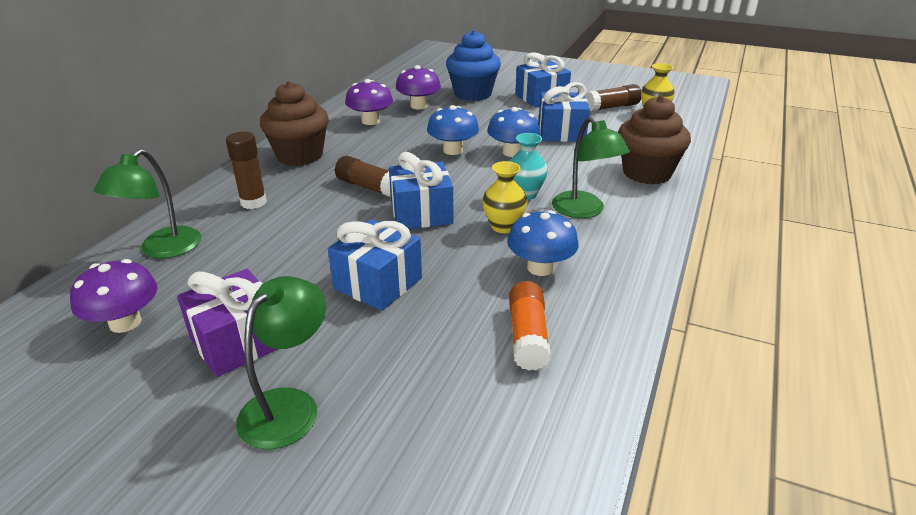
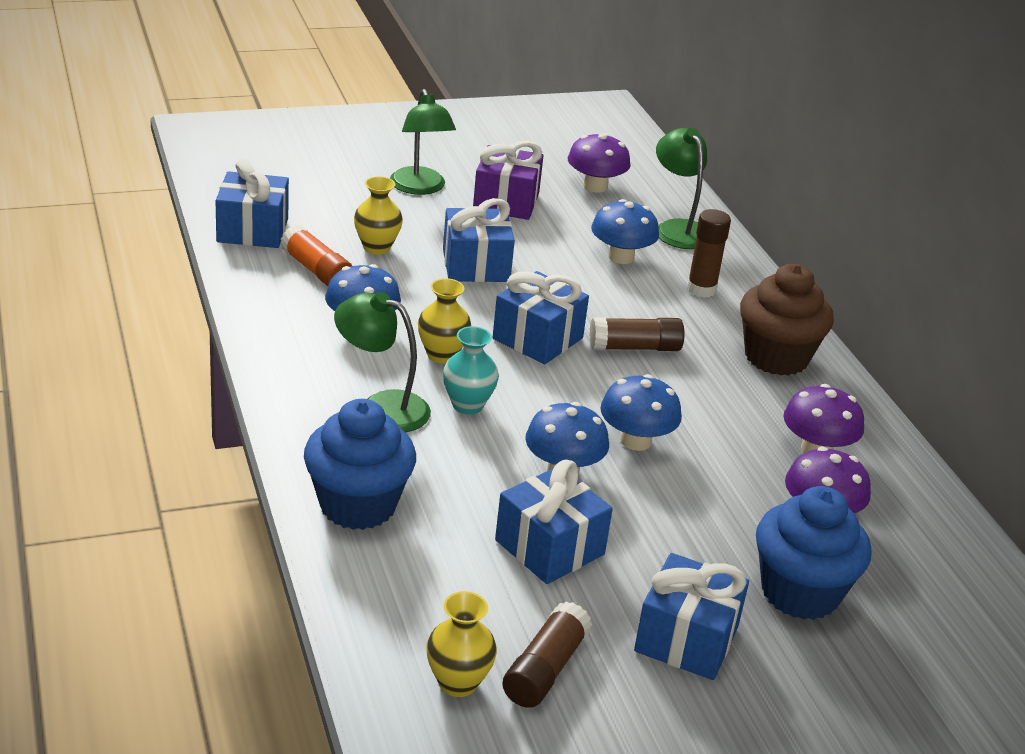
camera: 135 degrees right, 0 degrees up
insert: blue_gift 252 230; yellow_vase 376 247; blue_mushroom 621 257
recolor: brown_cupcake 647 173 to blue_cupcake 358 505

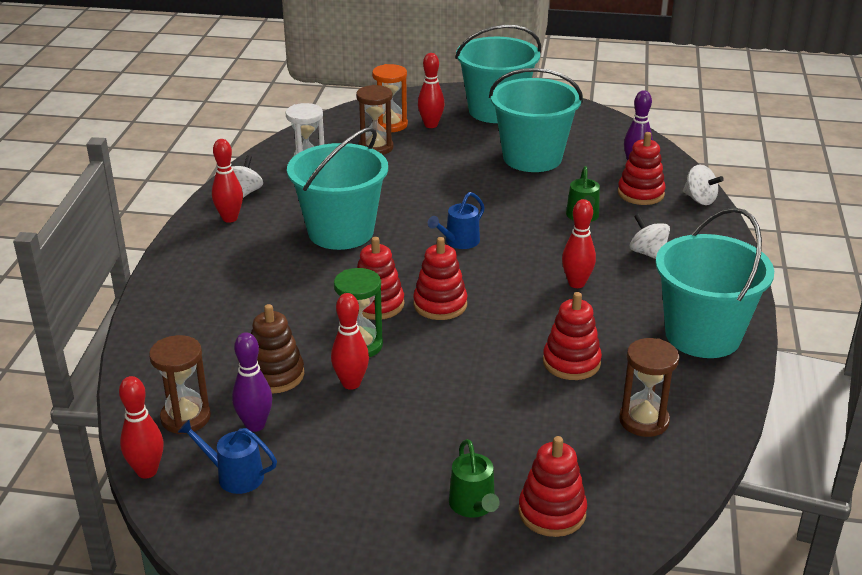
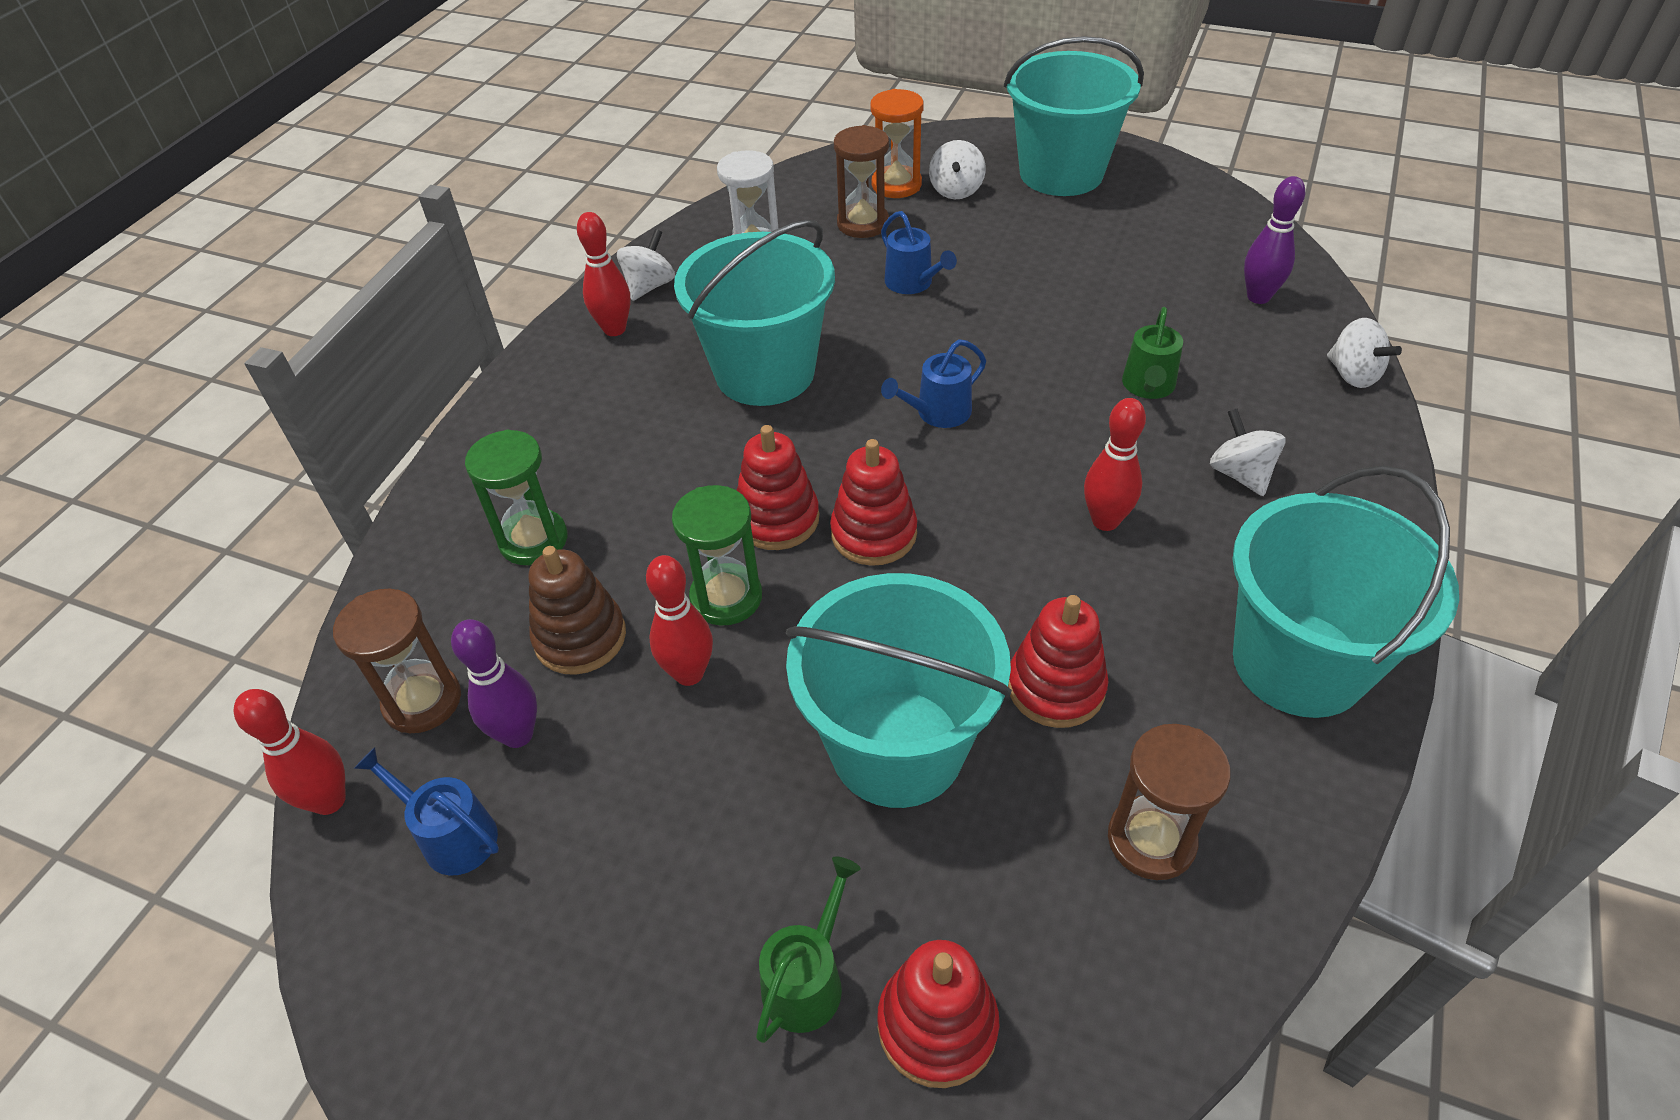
camera: 15 degrees right, 15 degrees up
delete: red_stacking_toy 640 193
insert: green_hourglass 533 540; blue_watering_can 912 283
move: turquoise_bucket 532 158 to 897 747
replace: red_bowling_pin 431 125 to white_spinning_top 956 190
rotate: green_watering_can 473 505 = 807 980 150 degrees counterclockwise

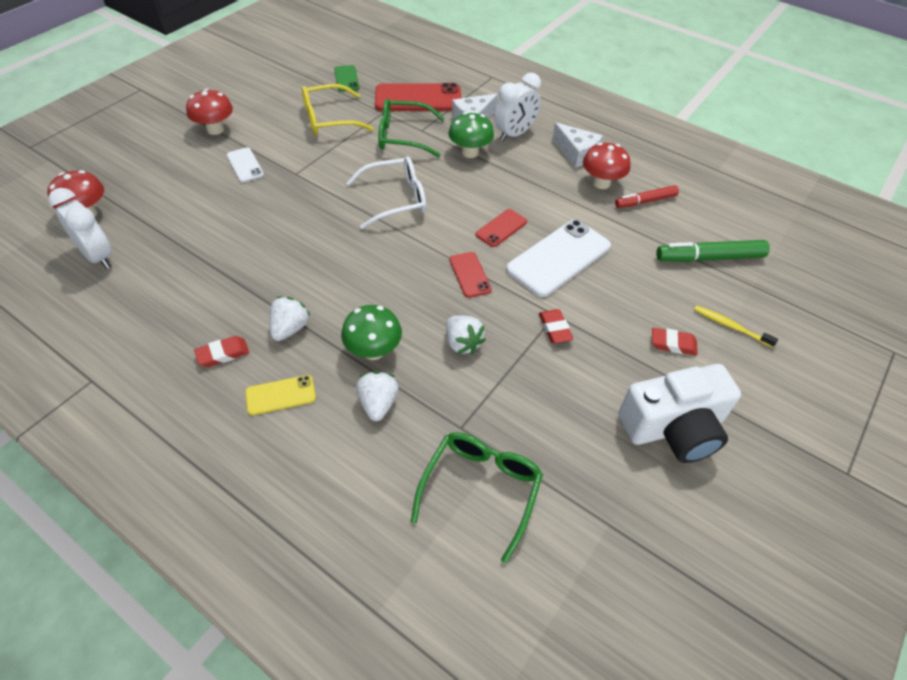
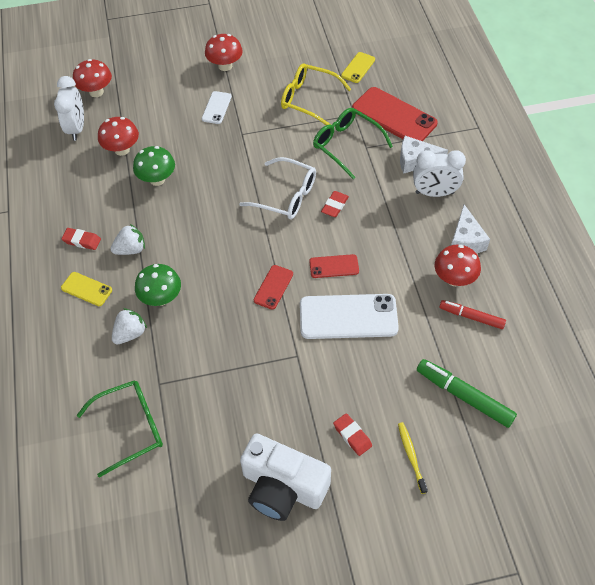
camera: 45 degrees right, 5 degrees up
delete: white_strawberry 462 343
insert: red_mushroom 122 149
move: green_mushroom 470 152 to 157 179; red_eraser 555 328 to 335 206
recolor: green_phone 346 79 to yellow_phone 358 67

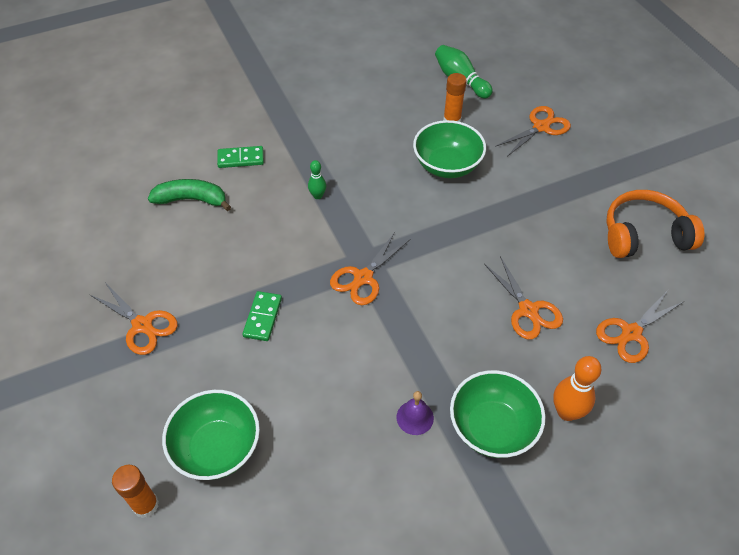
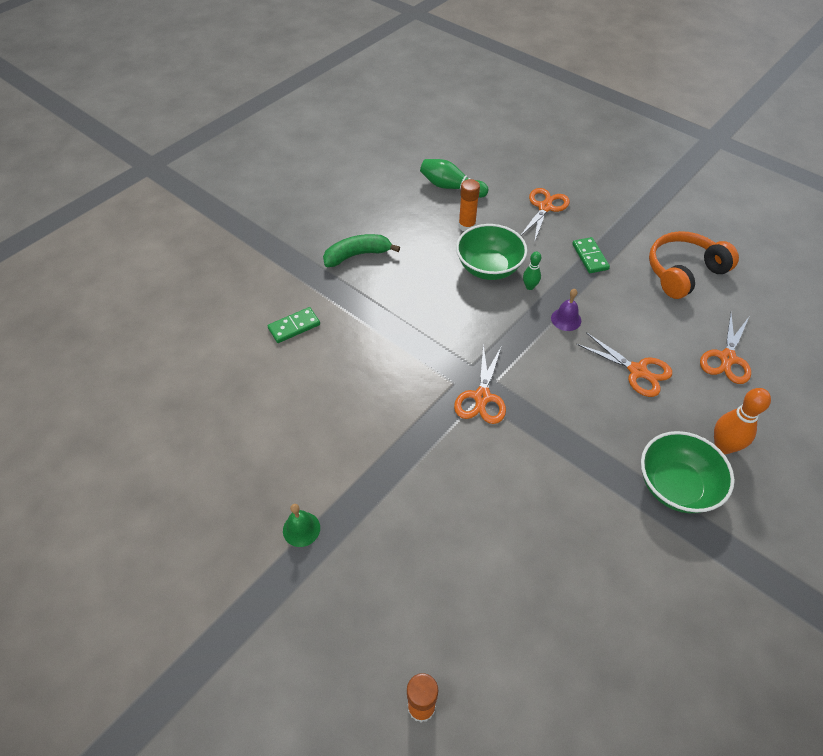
camera: 25 degrees left, 0 degrees up
delete: green_bowl 217 448
move: green_banana 191 199 to 357 255; green_bowling_pin 317 196 to 529 286; purple_bell 415 417 to 566 319; green_domino 262 317 to 590 257
replace: orange_scissors 142 325 to green_bell 301 529

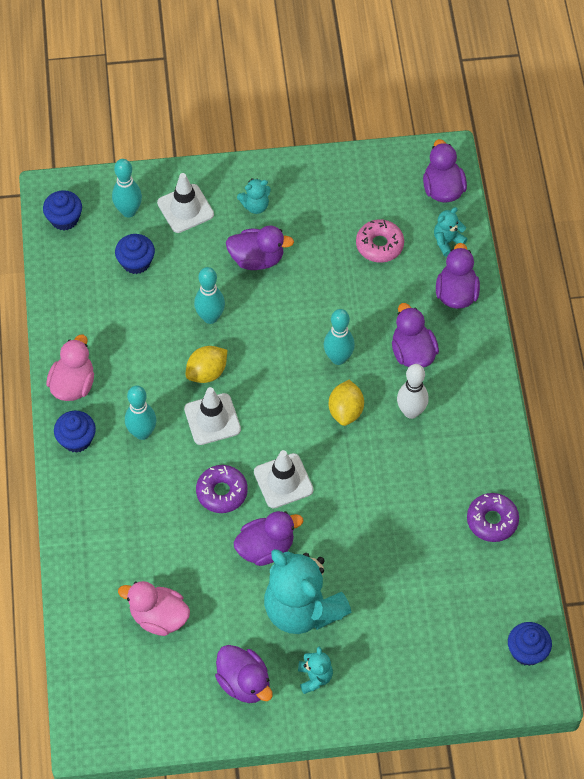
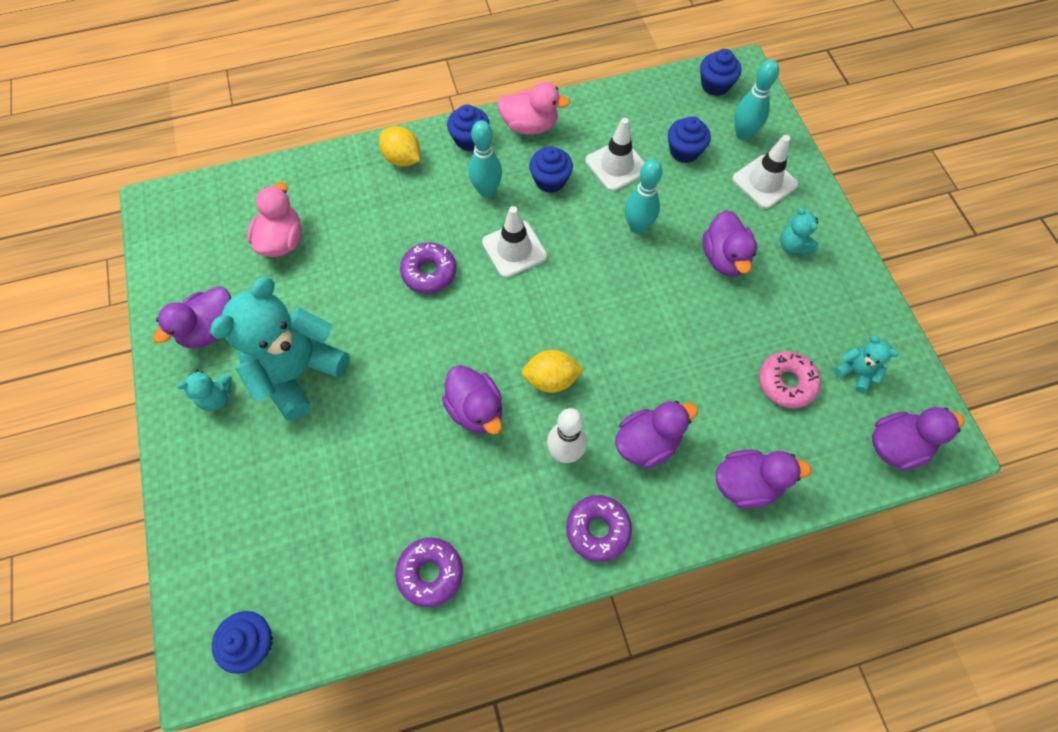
camera: 80 degrees right, 5 degrees up
delete: turquoise_bowling_pin 338 358
insert: blue_cupcake 550 180; purple_donut 597 529
move: yellow_lemon 207 372 to 402 159; purple_duck 266 548 to 475 409; white_traffic_cone 283 481 to 616 165; turquoise_teddy_bear 447 241 to 855 372

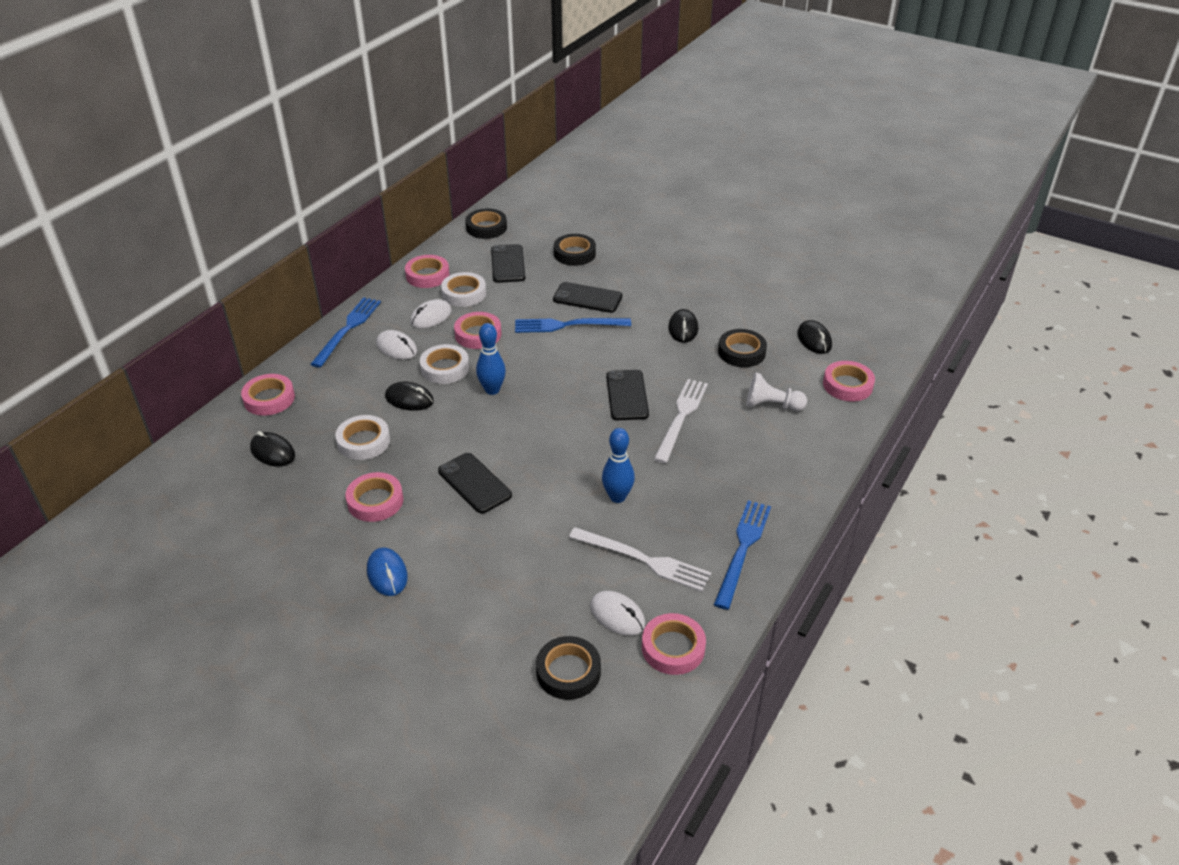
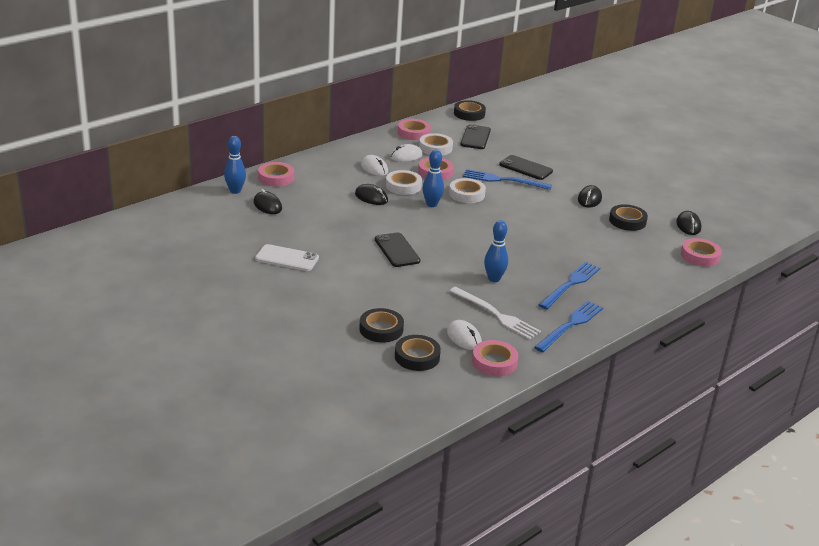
camera: 15 degrees right, 10 degrees down
delete: pink_tape 375 501; blue_mouse 387 574; black_phone 627 395; white_fork 681 417; white_pawn 771 405
insert: blue_bowling_pin 235 191; white_phone 287 258
move: black_tape 574 253 to 381 329; white_tape 363 441 to 467 194; blue_fork 347 329 to 570 284

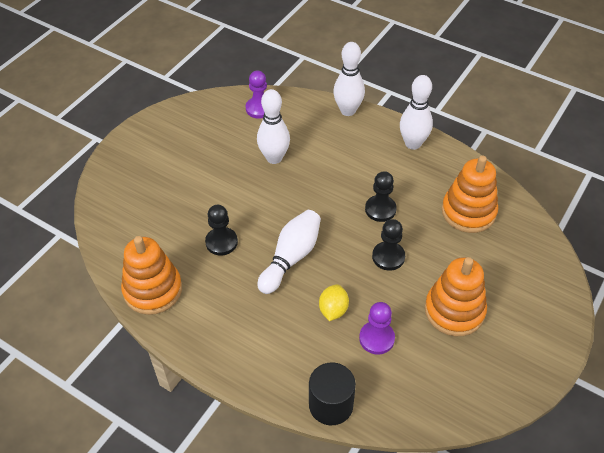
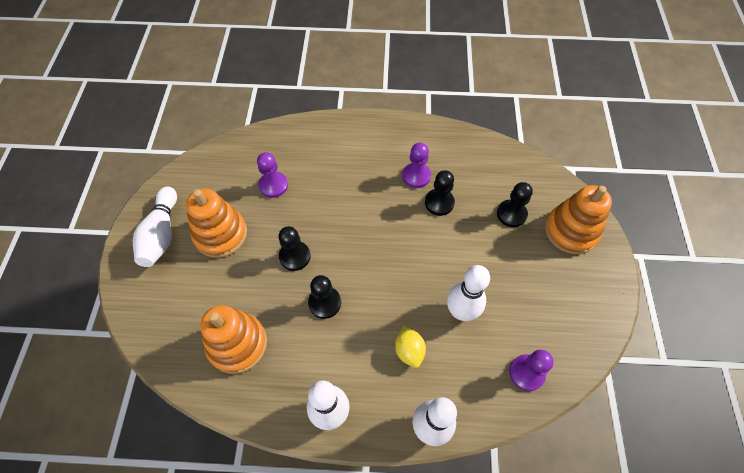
camera: 150 degrees right, 10 degrees up
delete: black_cylinder 331 405
insert: purple_pawn 416 176; black_pawn 511 214
move: white_bowling_pin 291 258 to 161 234; yellow_lemon 333 310 to 409 351; orange_stacking_toy 153 290 to 571 231

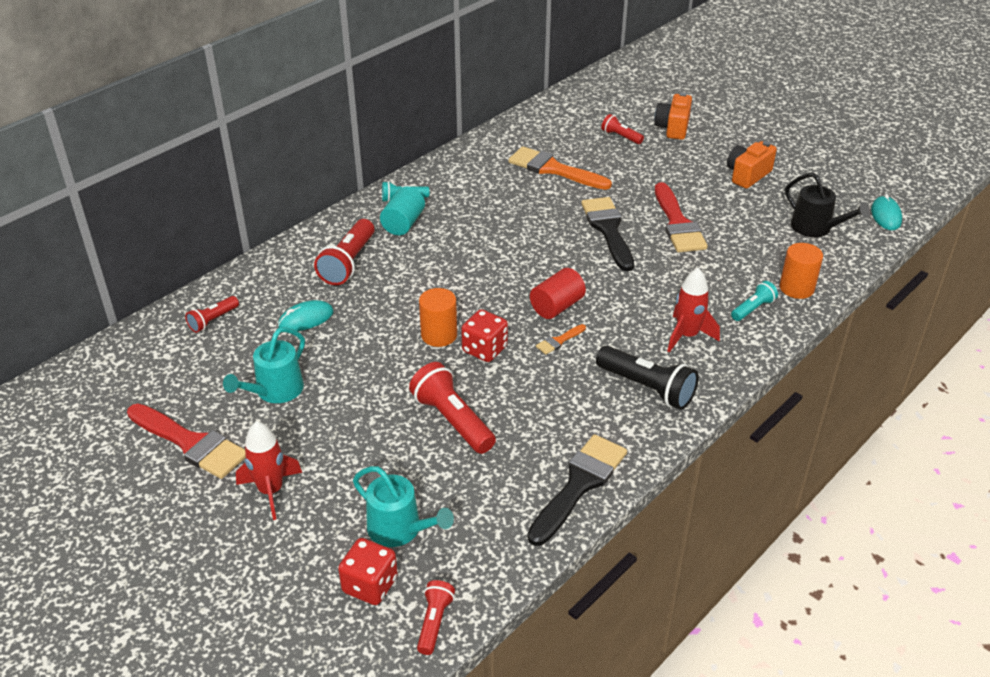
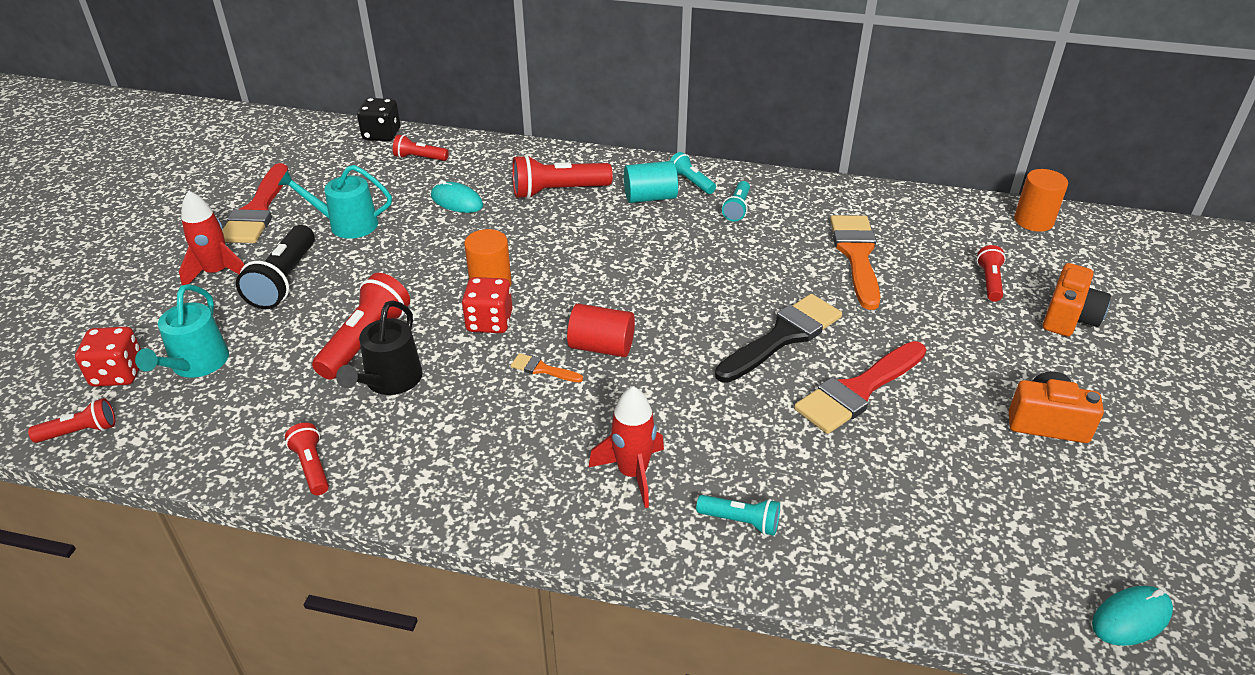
camera: 60 degrees right, 0 degrees up
insert: black_dice 381 134; turquoise_flashlight 737 208
move: black_flashlight 647 388 to 284 280; black_watering_can 815 228 to 390 381; orange_cylinder 796 288 to 1033 221
replace: black_brush 579 485 to red_flashlight 312 467
rotate: orange_camera 673 128 = 1069 317 135 degrees clockwise

